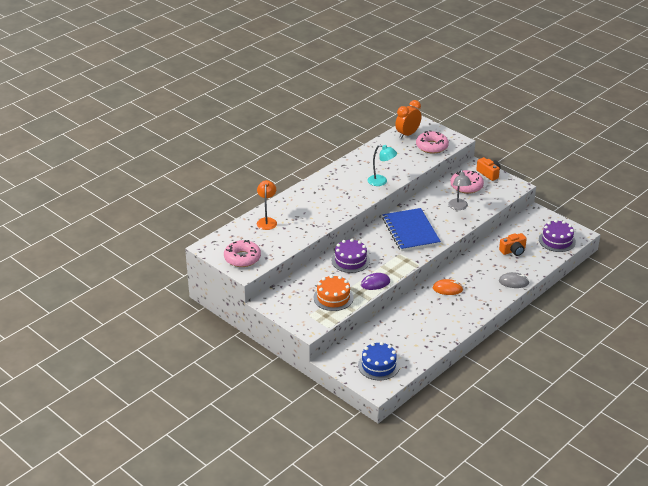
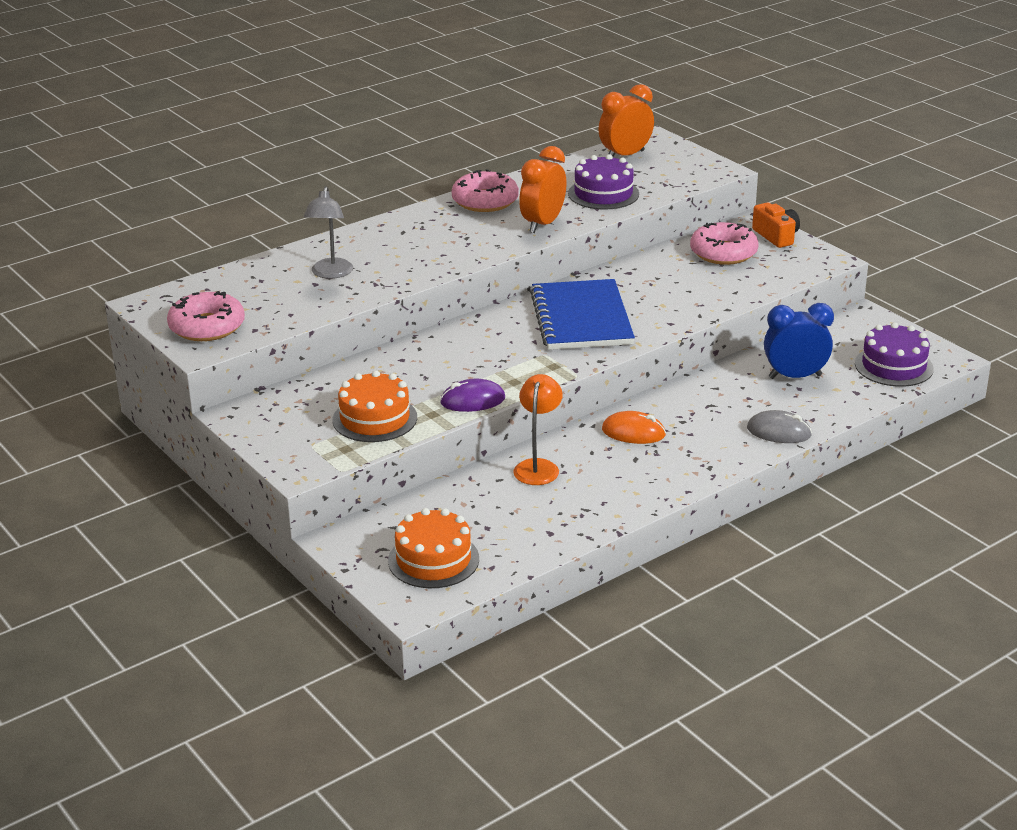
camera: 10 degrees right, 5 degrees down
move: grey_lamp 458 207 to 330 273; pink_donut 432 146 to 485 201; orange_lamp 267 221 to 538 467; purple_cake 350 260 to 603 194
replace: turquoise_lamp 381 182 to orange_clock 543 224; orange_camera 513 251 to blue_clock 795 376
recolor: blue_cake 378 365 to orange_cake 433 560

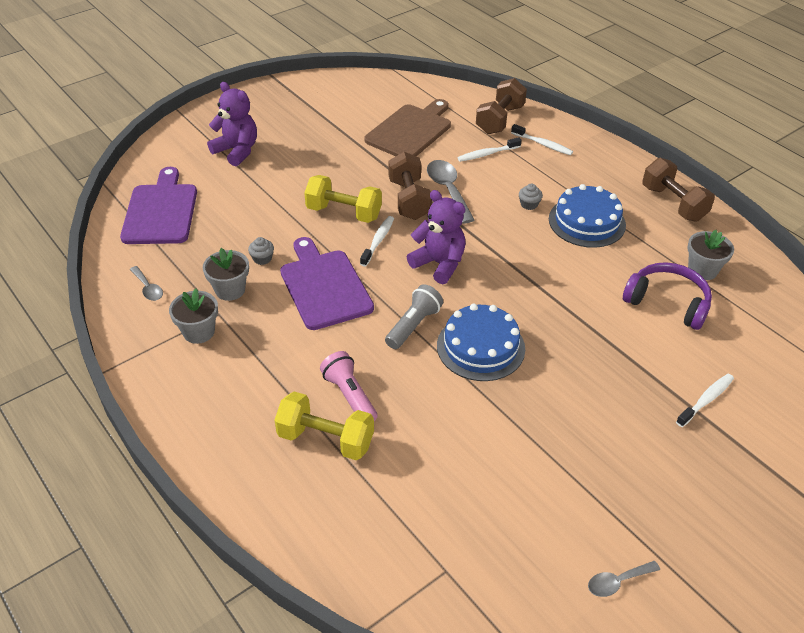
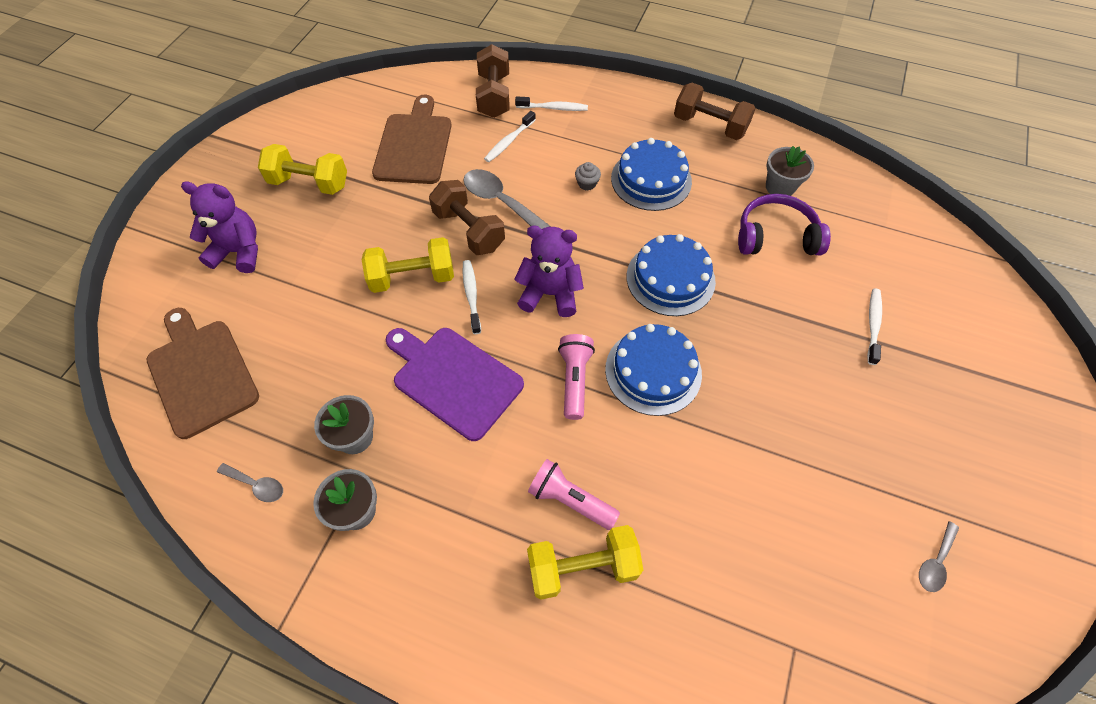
camera: 30 degrees left, 15 degrees up
delete: grey_cupcake 262 258
insert: yellow_dumbbell 309 183; blue_cake 670 278
recolor: purple_cutting_board 161 211 to brown_cutting_board 201 373; grey_flashlight 413 325 to pink_flashlight 574 380

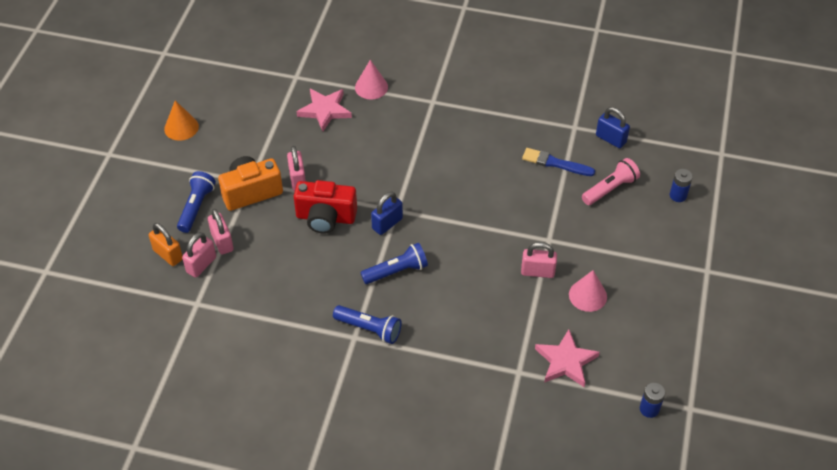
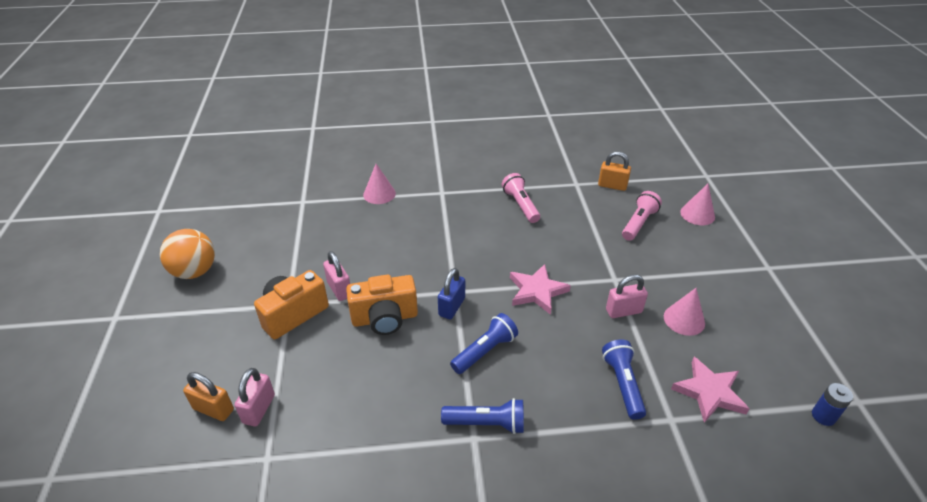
camera: 20 degrees left, 10 degrees down
delete: pink_padlock 222 242; blue_brush 555 163
insert: pink_flashlight 521 205
move: pink_star 325 110 to 537 291; blue_flashlight 196 207 to 623 384
replace: orange_cone 181 127 to orange_ball 195 271; blue_battery 678 195 to pink_cone 697 214
recolor: red_camera 325 218 to orange_camera 385 318; blue_padlock 611 139 to orange_padlock 612 186

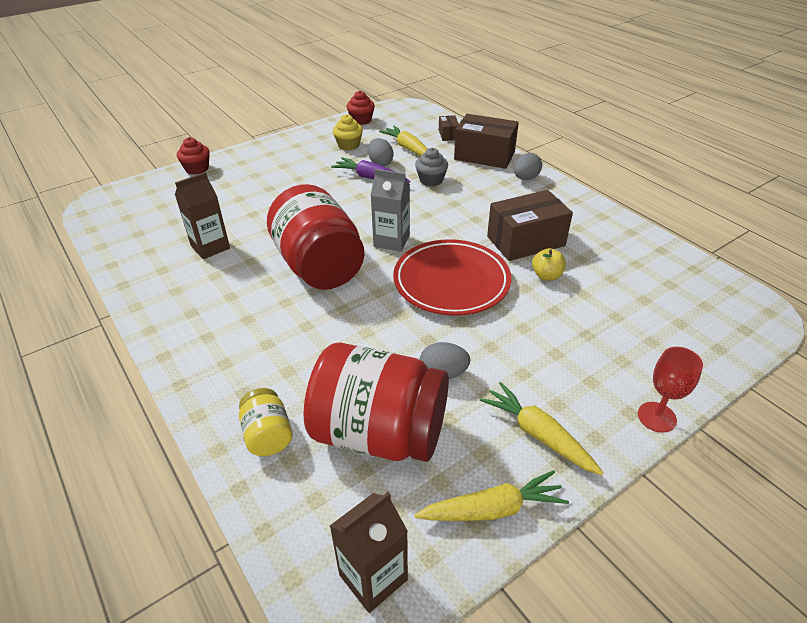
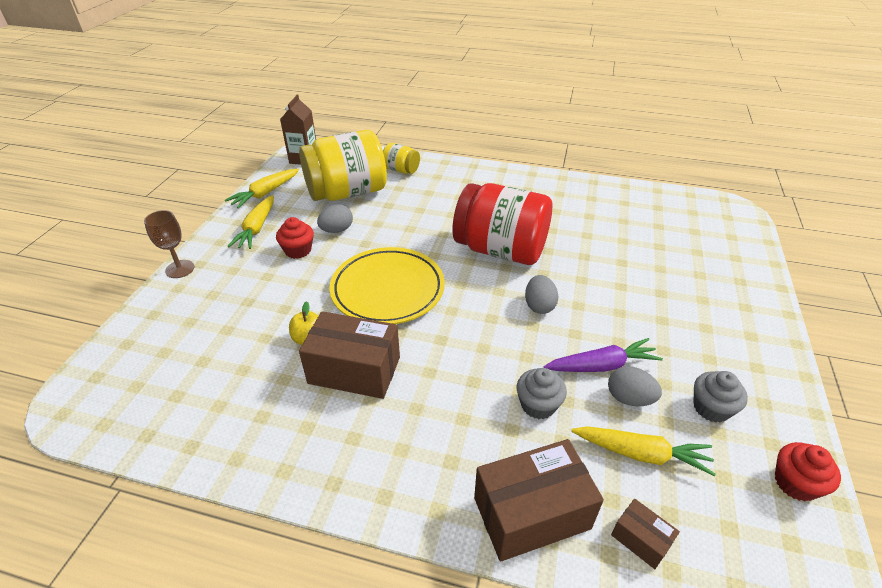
camera: 140 degrees right, 0 degrees up
delete: brown_carton 210 247; grey_carton 391 241
move: red_cupcake 197 169 to 298 250; grey_egg 525 178 to 539 306
recolor: red_goblet 656 417 to brown_goblet 180 269; red_jar 379 433 to yellow_jar 347 193; red_plate 451 282 to yellow_plate 388 290; yellow_cupcake 348 145 to grey_cupcake 711 408
rotate: yellow_carrot 538 434 = 256 228 90 degrees clockwise; brown_box 526 241 = 354 370 75 degrees clockwise

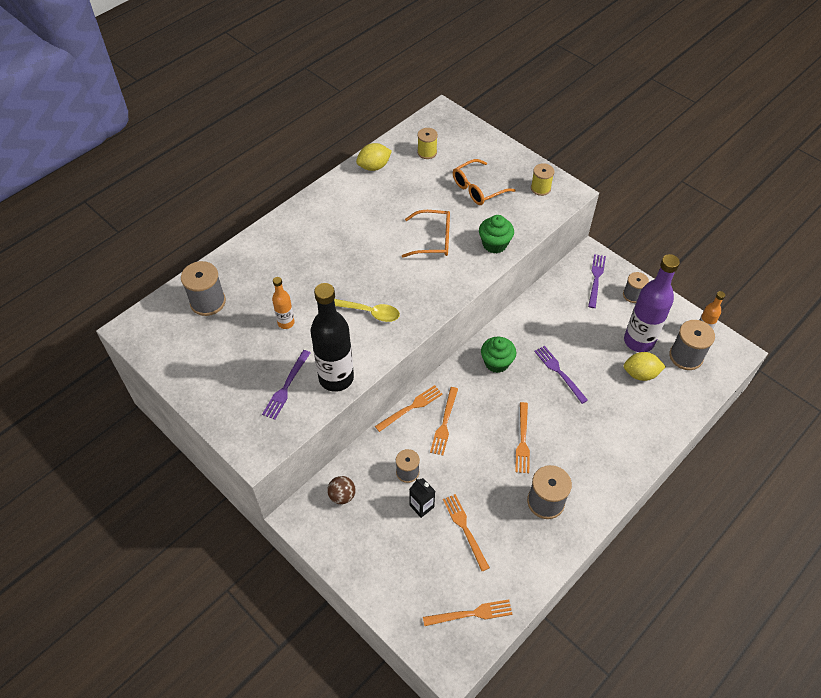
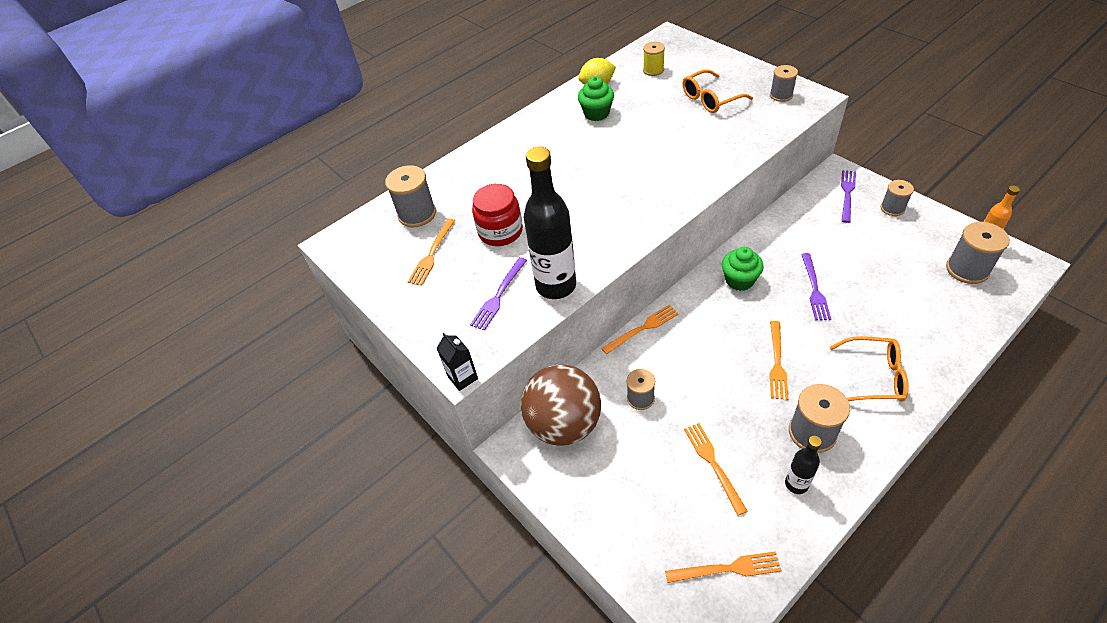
camera: 10 degrees right, 5 degrees down
delete: yellow_spoon 369 312; purple_bottle 639 341; yellow_lemon 640 374
insert: black_bottle 796 484
move: orange_fork 444 423 to 432 254; black_carton 421 506 to 463 377; green_cupcake 494 244 to 596 113; orange_glasses 433 240 to 874 376
replace: orange_bottle 286 323 to red_jar 500 232
recolor: yellow_spool 540 188 to grey_spool 781 95
rotate: purple_fork 559 372 = 814 289 150 degrees counterclockwise
resize: brown_ball 342 495 = 564 424 x2.36

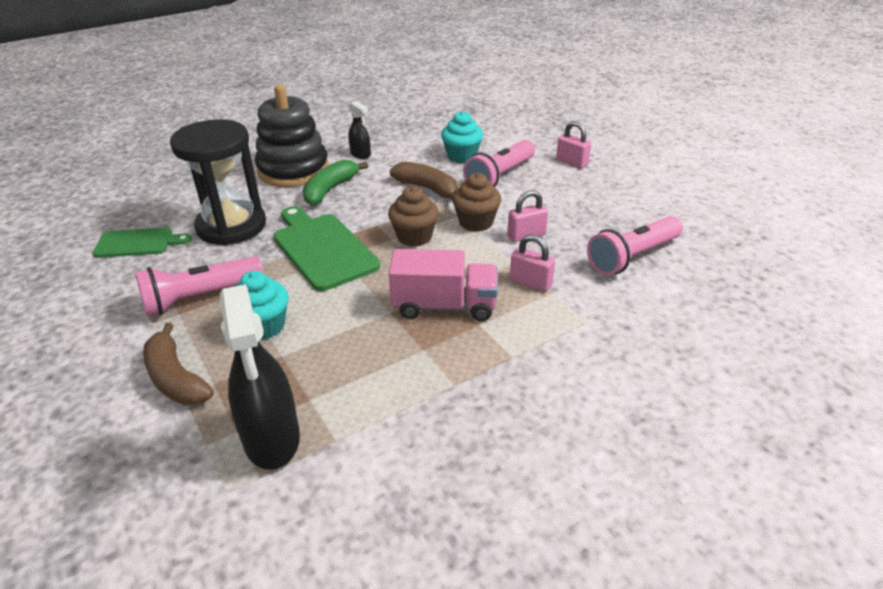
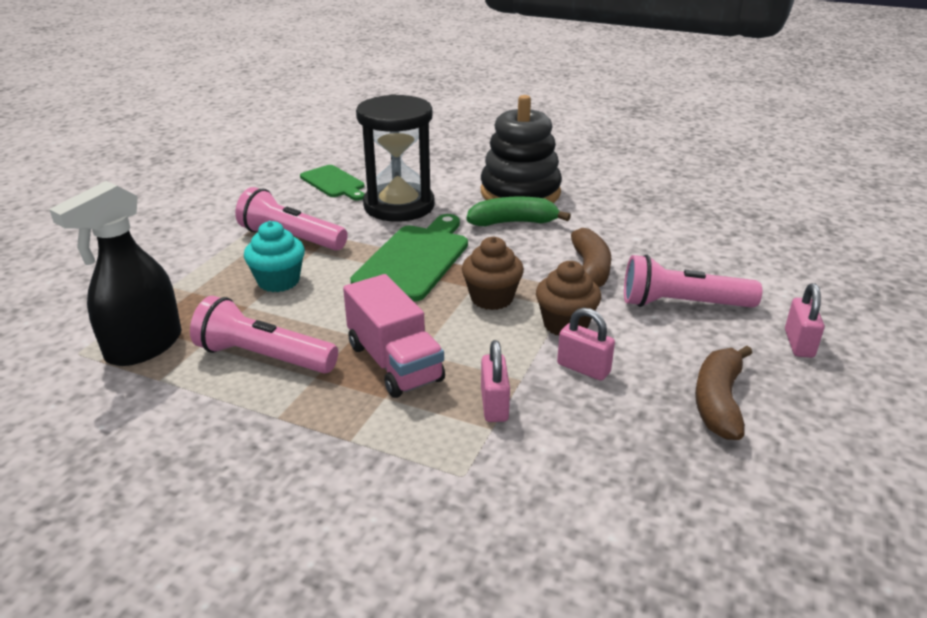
camera: 55 degrees right, 5 degrees down
delete: black_spray_bottle 360 154; turquoise_cupcake 462 156
move: pink_flashlight 632 257 to 263 357; brown_banana 176 378 to 718 401

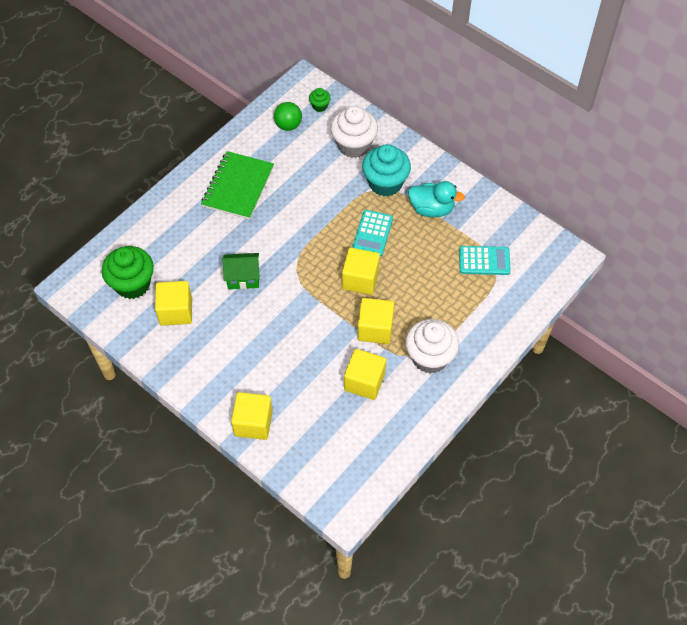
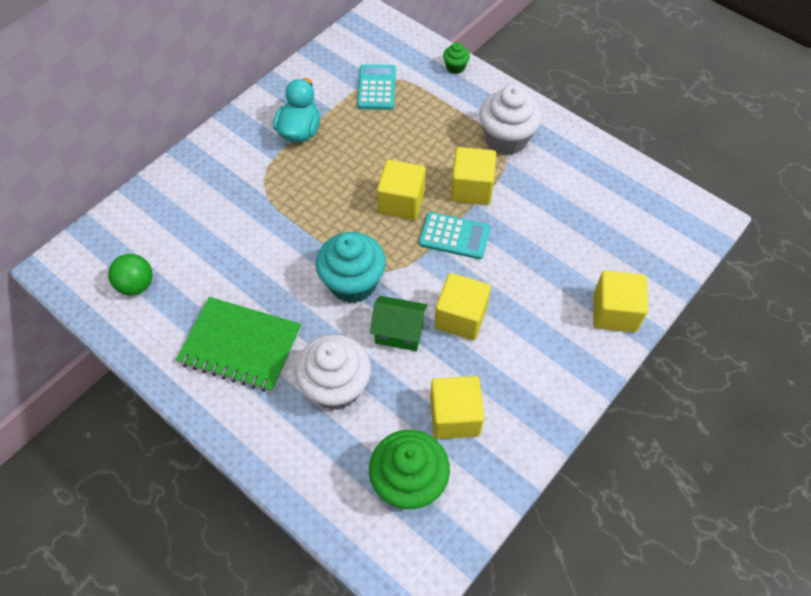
camera: 90 degrees left, 0 degrees up
move: white_cupcake 354 145 to 336 387; turquoise_cupcake 385 183 to 353 283; turquoise_calculator 372 233 to 454 236; yellow_cube 364 382 to 460 317; green_cupcake 320 106 to 455 67
rotate: green_house 243 278 = 399 333 75 degrees counterclockwise

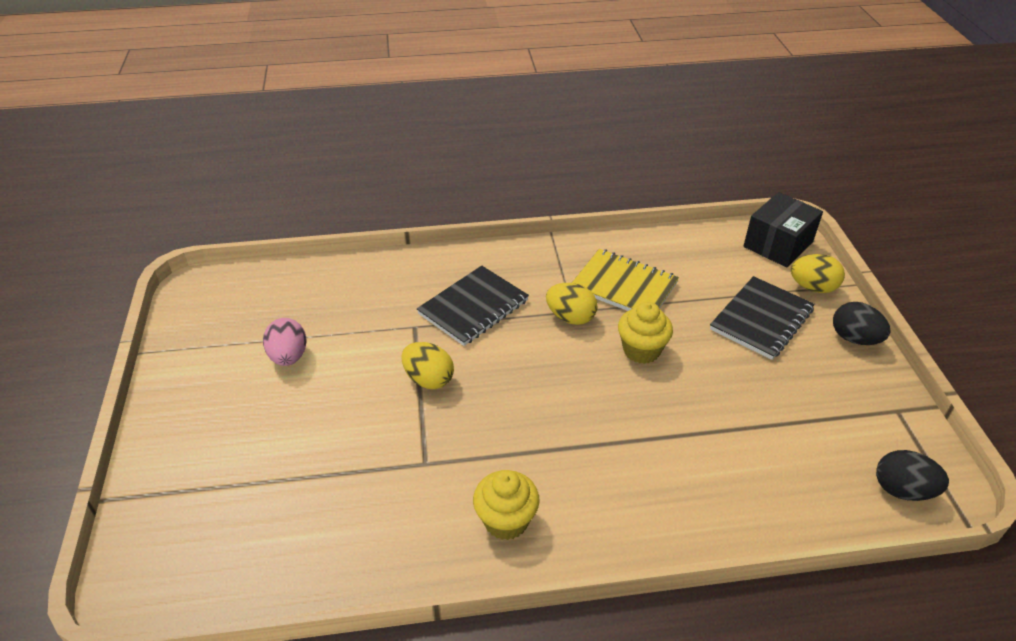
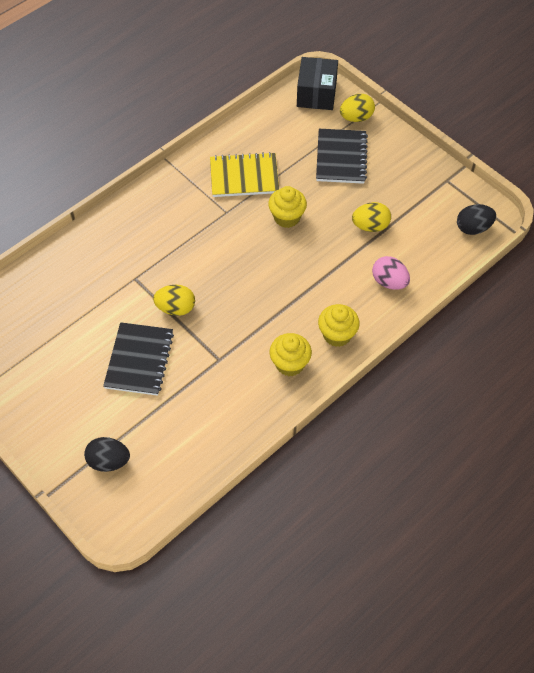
camera: 35 degrees left, 15 degrees up
insert: yellow_cupcake 337 335
move: black_egg 854 338 to 109 461; black_notebook 473 307 to 139 360; yellow_egg 570 317 to 370 226; pink_egg 288 356 to 389 282

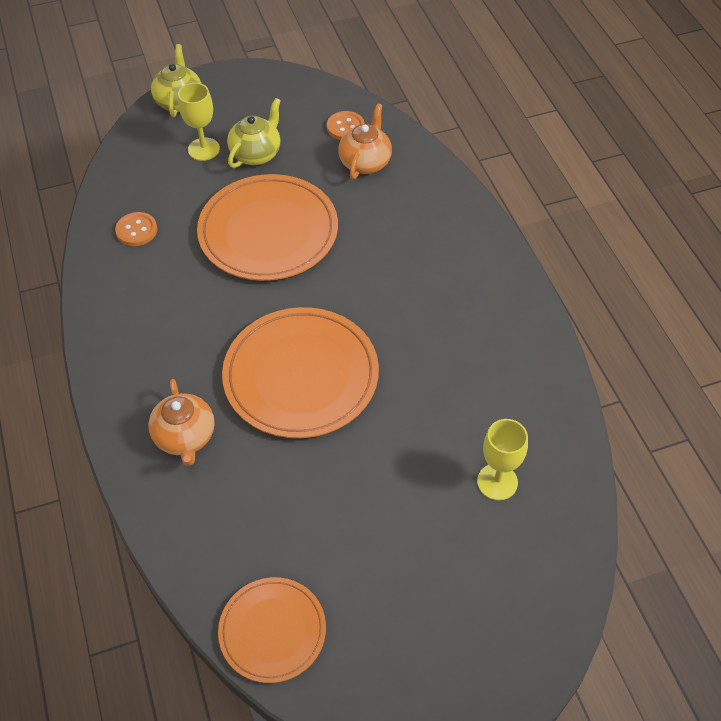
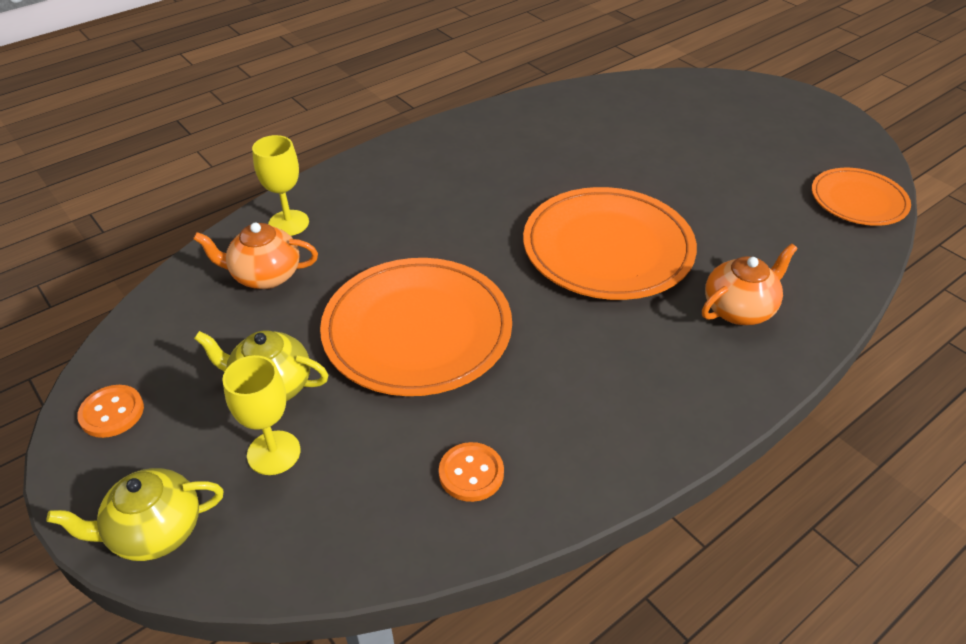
camera: 110 degrees left, 10 degrees down
move: orange_button 345 127 to 112 412; yellow_goblet 497 482 to 288 223

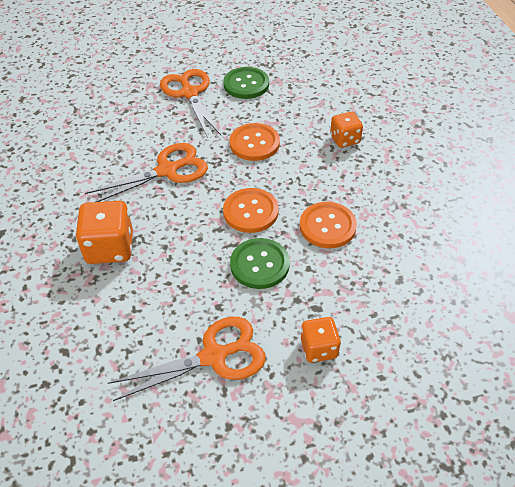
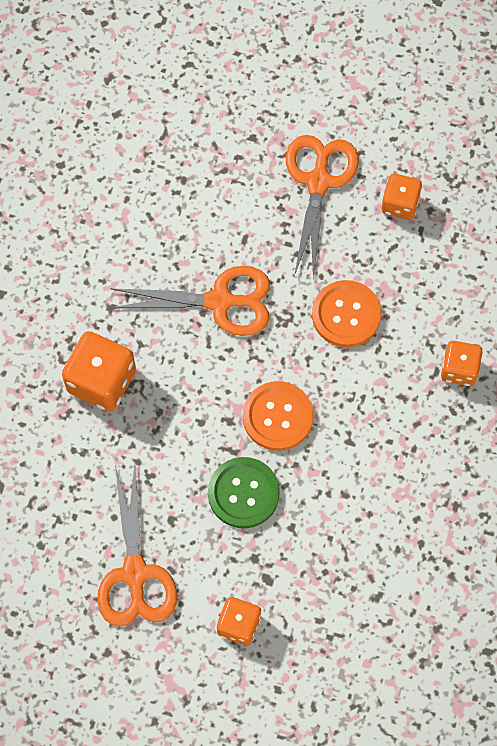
camera: 30 degrees right, 20 degrees up
delete: orange_button 327 226
replace: green_button 246 84 to orange_dice 400 204
rotate: orange_scissors 214 356 = 135 574 75 degrees clockwise

